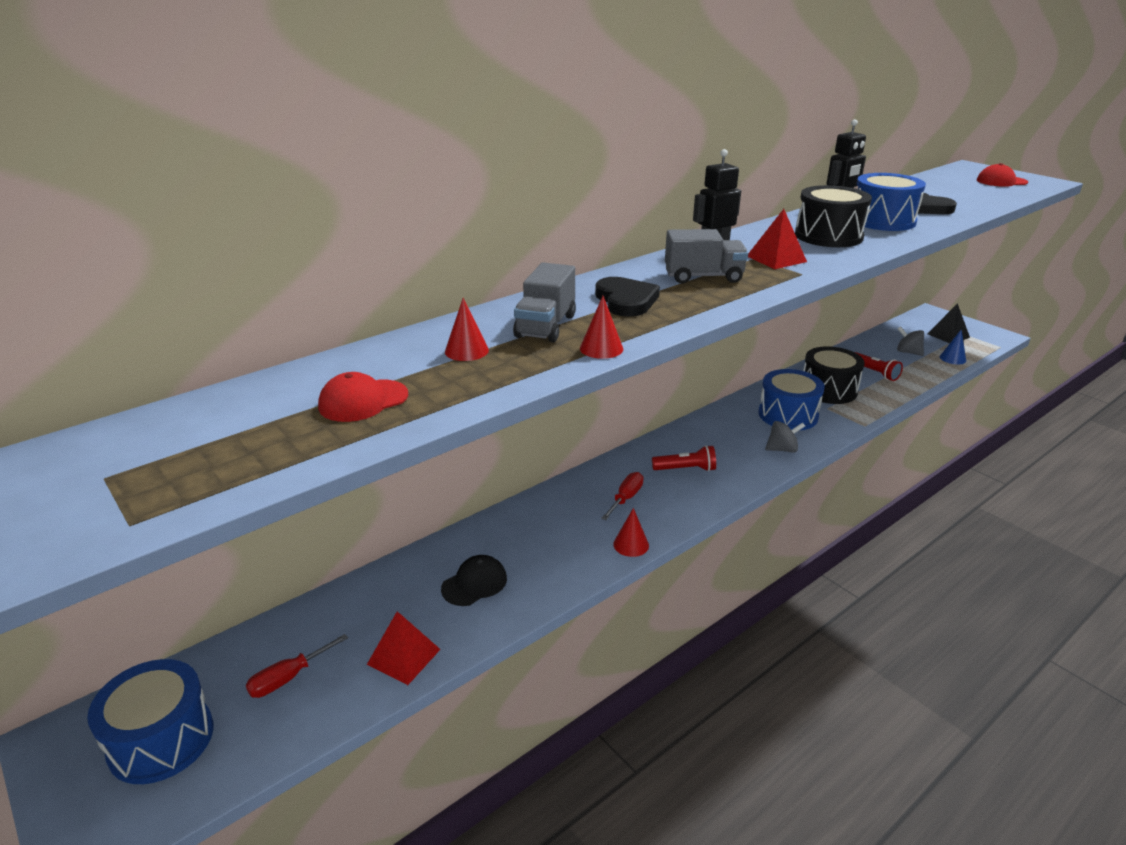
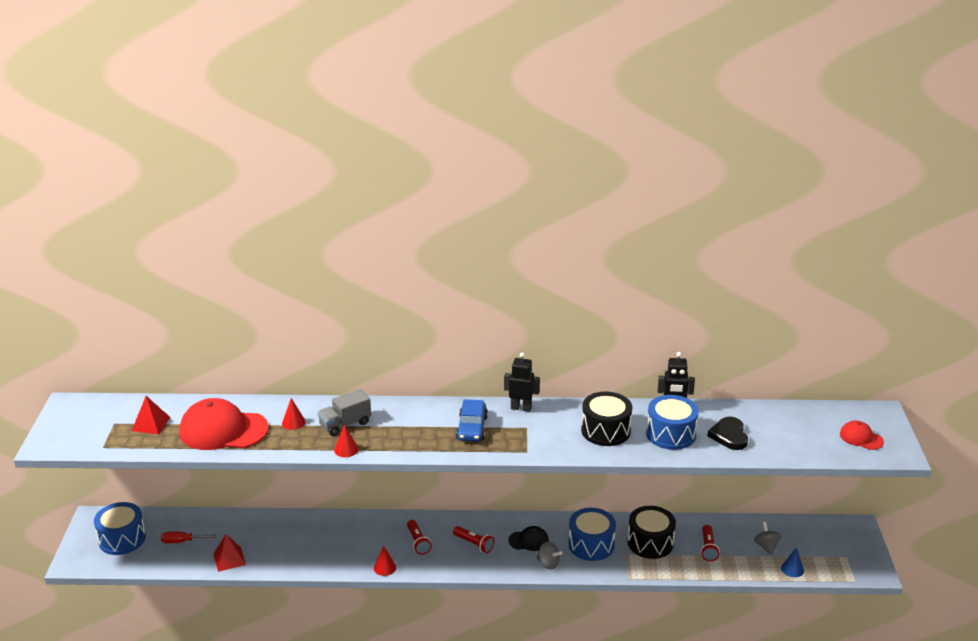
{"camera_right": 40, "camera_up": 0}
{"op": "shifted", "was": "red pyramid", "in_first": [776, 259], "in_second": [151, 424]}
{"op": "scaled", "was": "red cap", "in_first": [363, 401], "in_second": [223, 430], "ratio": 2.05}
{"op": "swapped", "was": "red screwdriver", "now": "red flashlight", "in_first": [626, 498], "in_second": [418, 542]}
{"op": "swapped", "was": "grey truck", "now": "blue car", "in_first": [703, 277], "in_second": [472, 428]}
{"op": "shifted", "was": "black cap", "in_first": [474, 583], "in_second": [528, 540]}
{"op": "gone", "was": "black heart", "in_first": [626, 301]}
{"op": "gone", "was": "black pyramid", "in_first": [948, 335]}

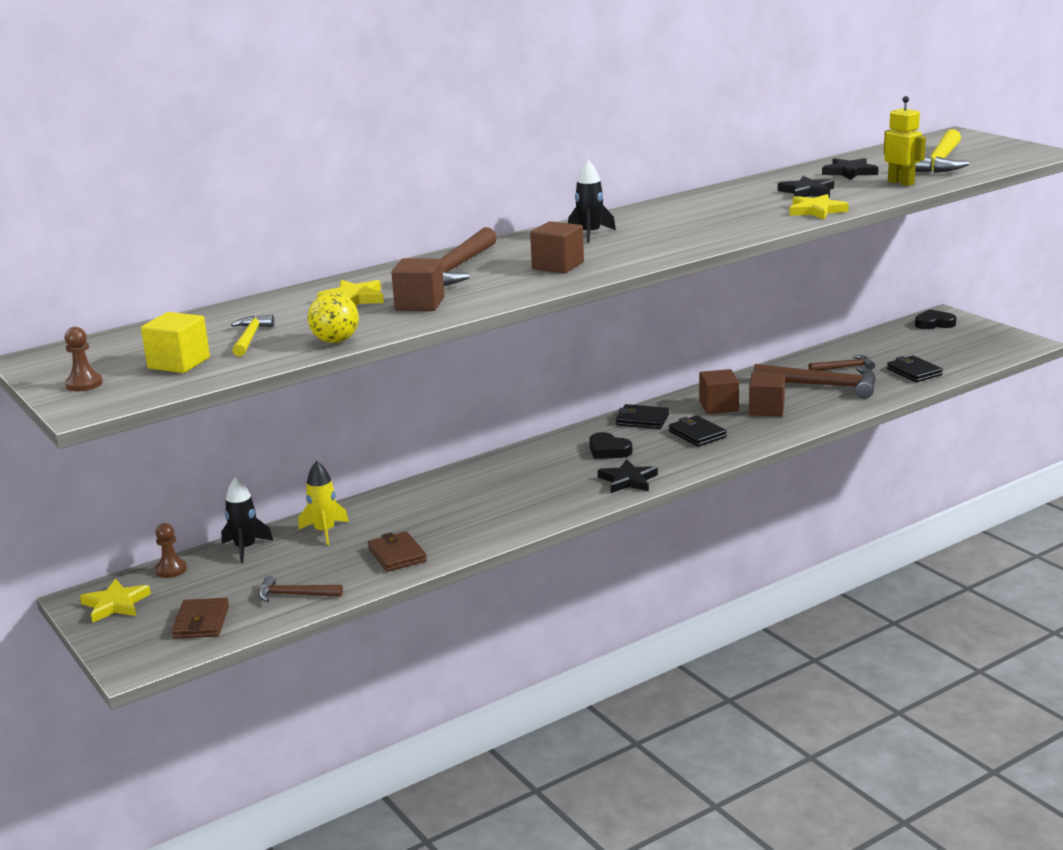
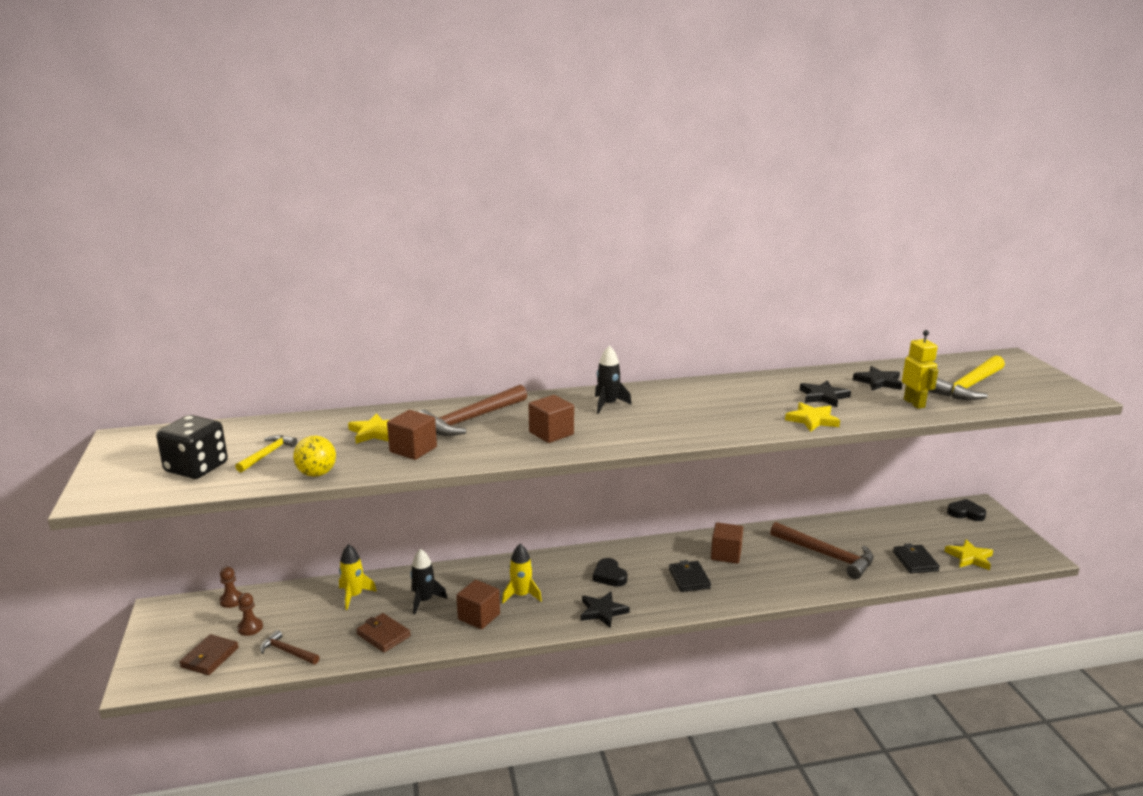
{"camera_right": 20, "camera_up": 0}
{"op": "swapped", "was": "yellow cube", "now": "black dice", "in_first": [179, 363], "in_second": [196, 468]}
{"op": "shifted", "was": "brown pawn", "in_first": [84, 384], "in_second": [250, 628]}
{"op": "rotated", "was": "brown wallet", "in_first": [397, 555], "in_second": [383, 635], "clockwise": -45}
{"op": "shifted", "was": "black rocket", "in_first": [245, 548], "in_second": [424, 600]}
{"op": "shifted", "was": "brown cube", "in_first": [766, 409], "in_second": [479, 616]}
{"op": "new", "now": "yellow rocket", "in_second": [521, 595]}
{"op": "shifted", "was": "yellow star", "in_first": [115, 604], "in_second": [970, 557]}
{"op": "gone", "was": "black wallet", "in_first": [642, 420]}
{"op": "gone", "was": "brown hammer", "in_first": [844, 368]}

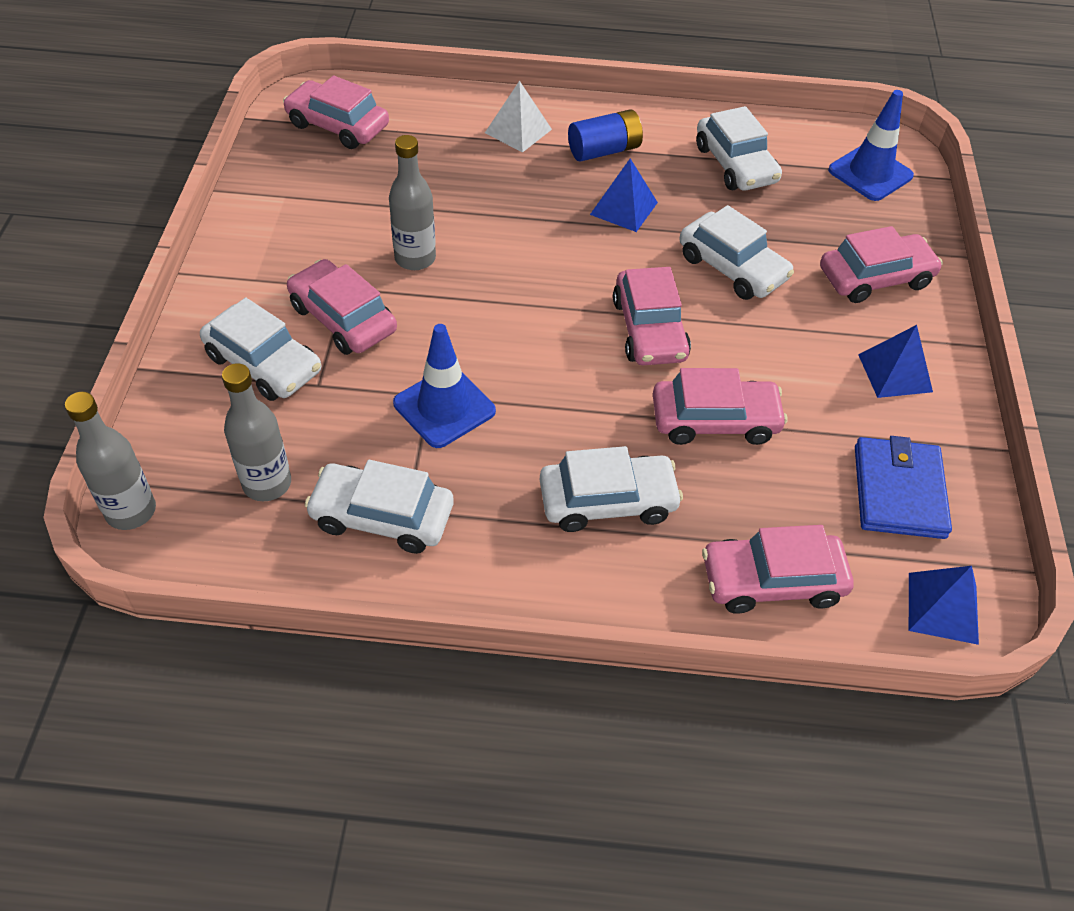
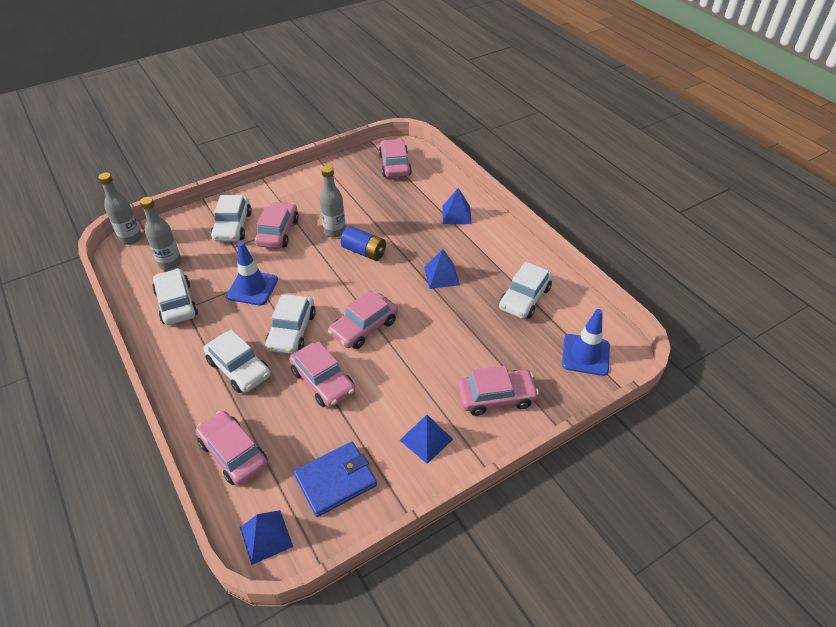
{"camera_right": 55, "camera_up": -5}
{"op": "shifted", "was": "white car", "in_first": [732, 267], "in_second": [292, 331]}
{"op": "shifted", "was": "blue battery", "in_first": [604, 150], "in_second": [364, 252]}
{"op": "repainted", "was": "white pyramid", "now": "blue pyramid", "in_first": [518, 131], "in_second": [456, 214]}
{"op": "rotated", "was": "pink car", "in_first": [875, 278], "in_second": [496, 397], "clockwise": -45}

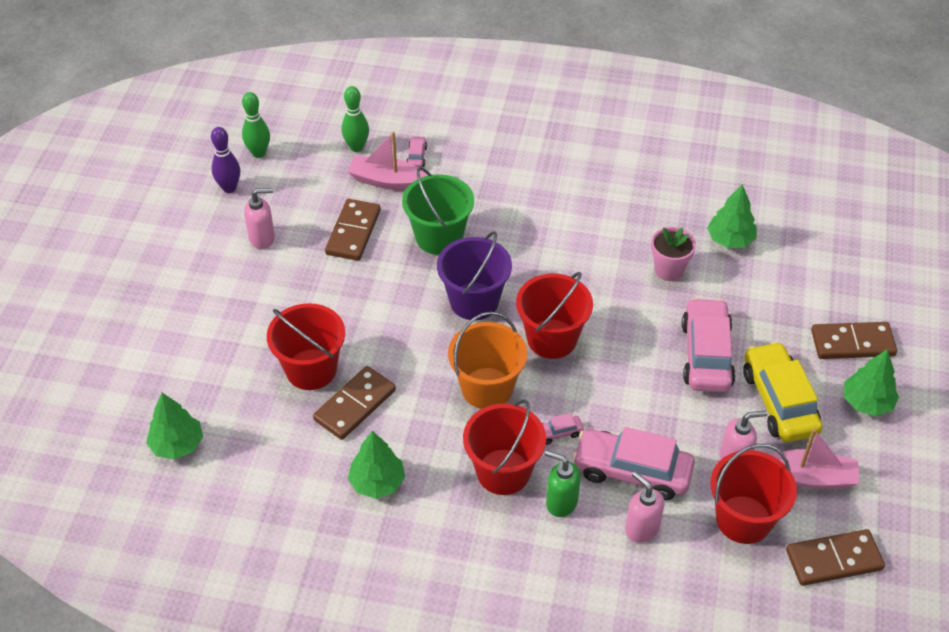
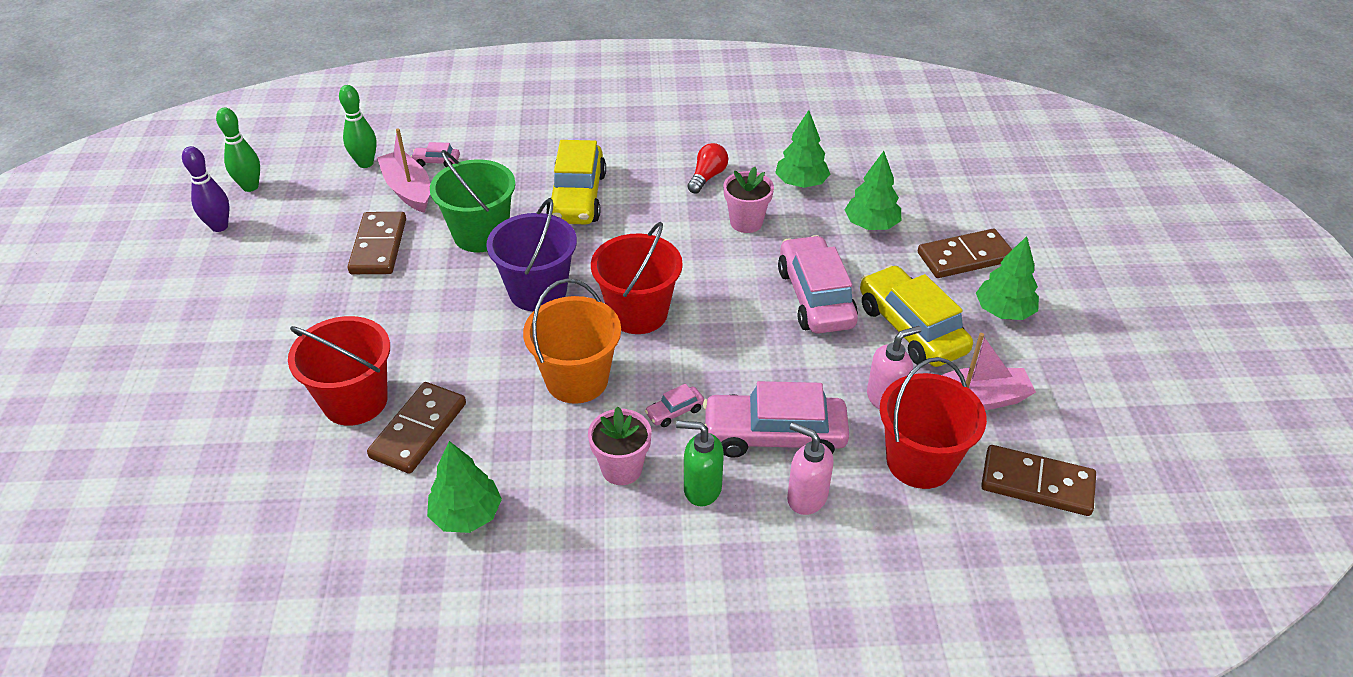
{"camera_right": -15, "camera_up": -5}
{"op": "rotated", "was": "pink boat", "in_first": [387, 181], "in_second": [408, 190], "clockwise": 60}
{"op": "rotated", "was": "pink car", "in_first": [417, 156], "in_second": [436, 161], "clockwise": -75}
{"op": "new", "now": "yellow car", "in_second": [577, 197]}
{"op": "swapped", "was": "red bucket", "now": "pink flower pot", "in_first": [503, 472], "in_second": [621, 469]}
{"op": "new", "now": "red light bulb", "in_second": [707, 177]}
{"op": "shifted", "was": "green tree", "in_first": [177, 445], "in_second": [871, 225]}
{"op": "rotated", "was": "brown domino", "in_first": [833, 559], "in_second": [1037, 483], "clockwise": 45}
{"op": "gone", "was": "pink soap dispenser", "in_first": [262, 238]}

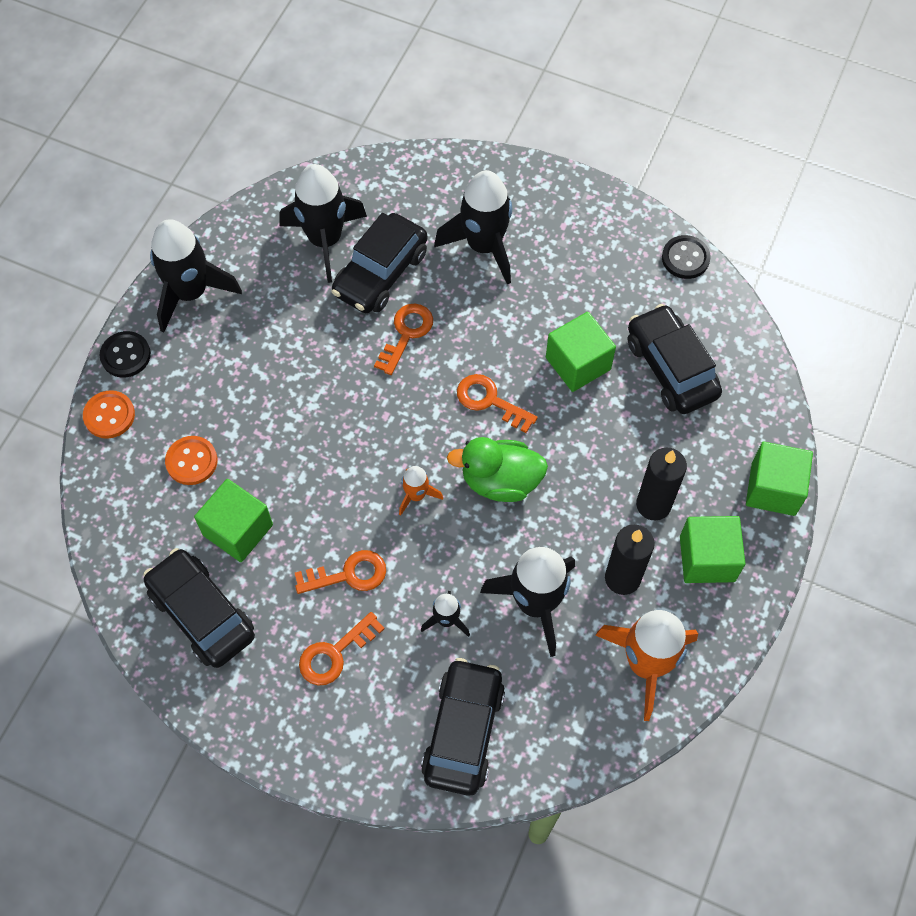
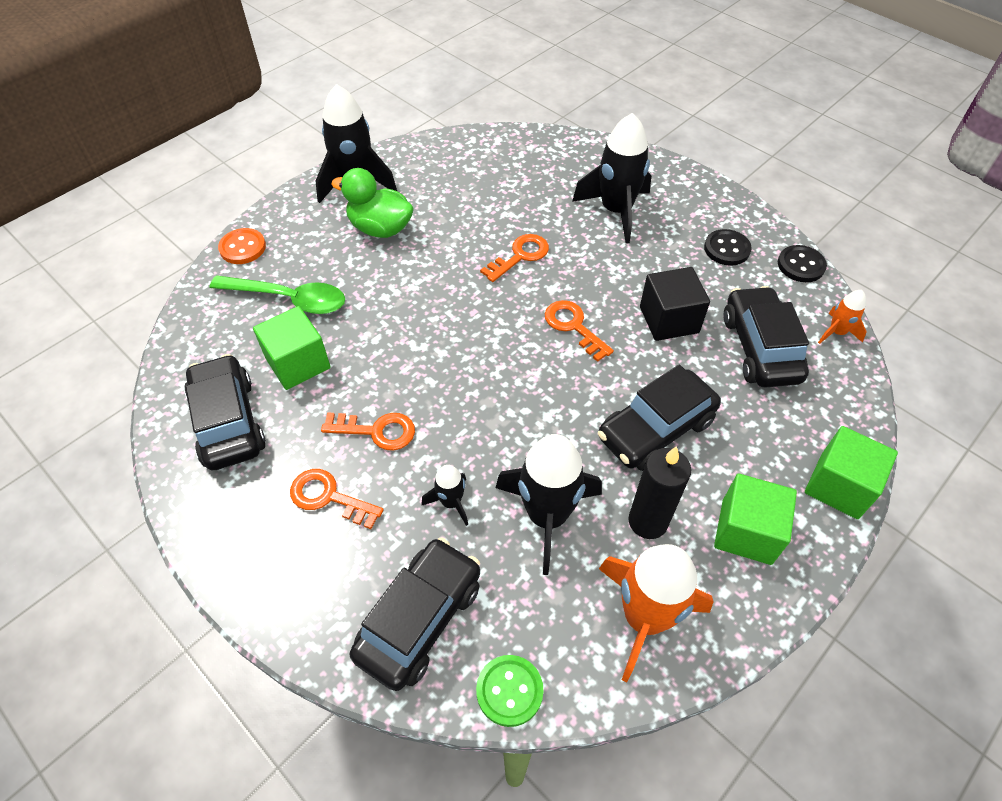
{"camera_right": 20, "camera_up": -10}
{"op": "swapped", "was": "orange button", "now": "green spoon", "in_first": [191, 461], "in_second": [289, 299]}
{"op": "rotated", "was": "orange key", "in_first": [335, 653], "in_second": [329, 497], "clockwise": 45}
{"op": "shifted", "was": "green duck", "in_first": [500, 481], "in_second": [380, 228]}
{"op": "new", "now": "green button", "in_second": [509, 691]}
{"op": "shifted", "was": "black car", "in_first": [381, 273], "in_second": [655, 429]}
{"op": "repainted", "was": "green cube", "now": "black cube", "in_first": [578, 363], "in_second": [669, 320]}
{"op": "shifted", "was": "black button", "in_first": [125, 355], "in_second": [726, 249]}
{"op": "shifted", "was": "orange rocket", "in_first": [416, 495], "in_second": [837, 332]}
{"op": "gone", "was": "black rocket", "in_first": [325, 240]}
{"op": "gone", "was": "black candle", "in_first": [653, 504]}

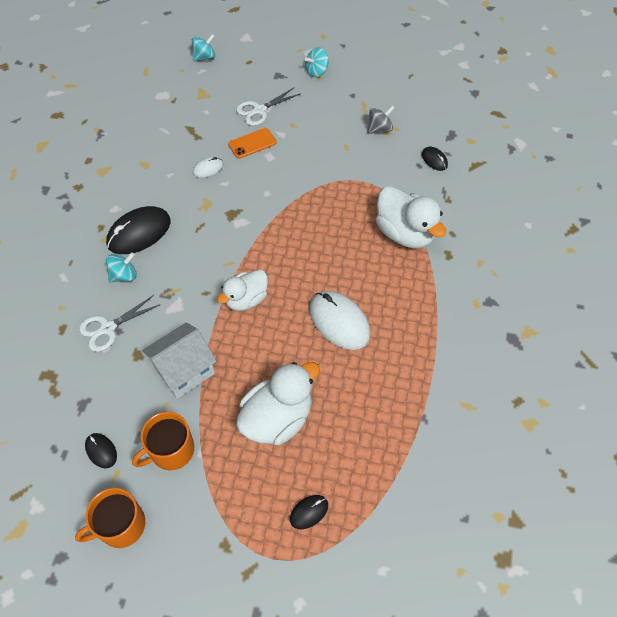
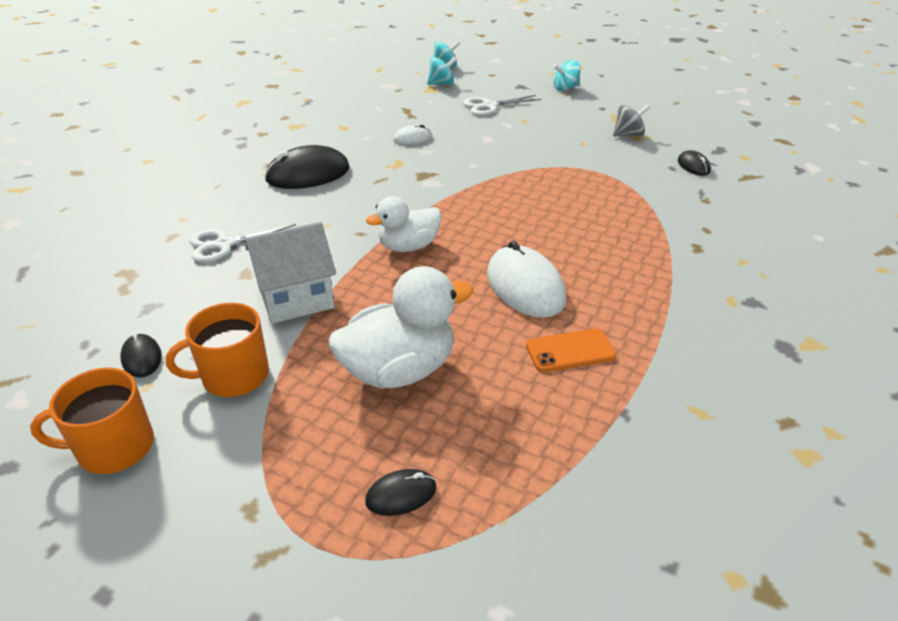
{"camera_right": 15, "camera_up": -20}
{"op": "shifted", "was": "turquoise spinning top", "in_first": [124, 275], "in_second": [441, 84]}
{"op": "shifted", "was": "orange phone", "in_first": [252, 143], "in_second": [570, 350]}
{"op": "gone", "was": "white duck", "in_first": [405, 233]}

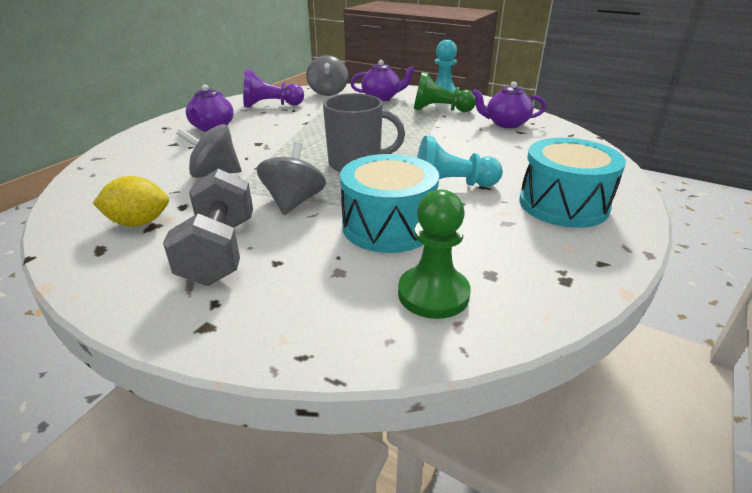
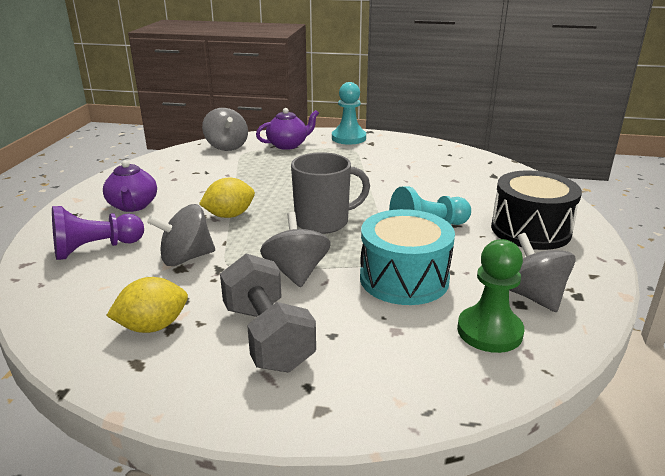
{"camera_right": -20, "camera_up": -5}
{"op": "shifted", "was": "purple pawn", "in_first": [271, 105], "in_second": [96, 249]}
{"op": "new", "now": "yellow lemon", "in_second": [229, 215]}
{"op": "repainted", "was": "turquoise drum", "now": "black drum", "in_first": [563, 204], "in_second": [530, 230]}
{"op": "new", "now": "grey spinning top", "in_second": [533, 296]}
{"op": "gone", "was": "green pawn", "in_first": [440, 110]}
{"op": "gone", "was": "purple teapot", "in_first": [506, 123]}

